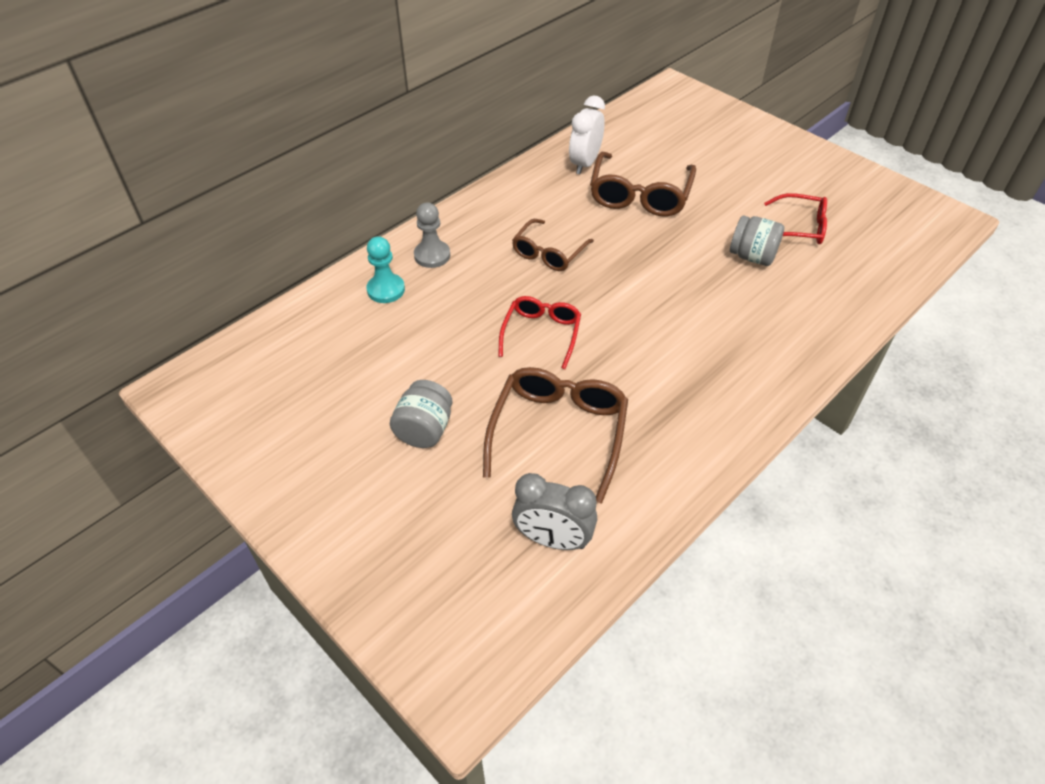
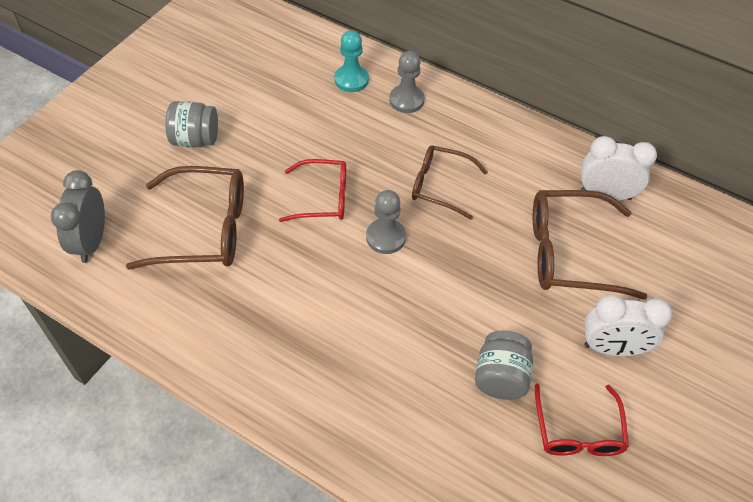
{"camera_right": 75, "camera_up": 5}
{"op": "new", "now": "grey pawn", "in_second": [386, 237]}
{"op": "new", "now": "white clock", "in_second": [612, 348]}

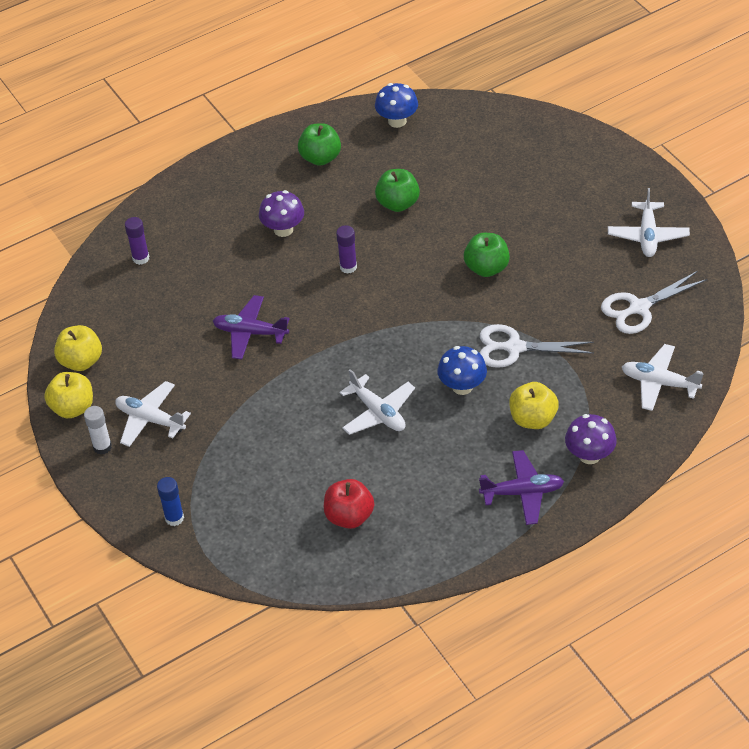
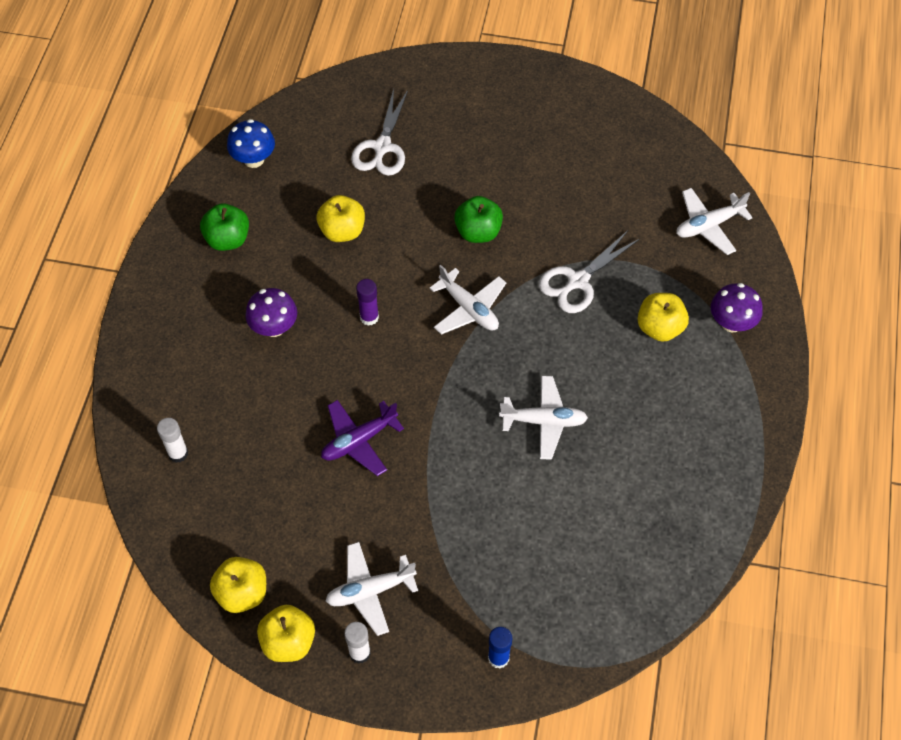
{"camera_right": -50, "camera_up": 10}
{"op": "repainted", "was": "purple glue stick", "now": "white glue stick", "in_first": [141, 258], "in_second": [178, 453]}
{"op": "repainted", "was": "green apple", "now": "yellow apple", "in_first": [398, 203], "in_second": [342, 231]}
{"op": "shifted", "was": "white scissors", "in_first": [639, 308], "in_second": [382, 147]}
{"op": "shifted", "was": "white plane", "in_first": [647, 235], "in_second": [469, 308]}
{"op": "gone", "was": "red apple", "in_first": [349, 516]}
{"op": "gone", "was": "blue mushroom", "in_first": [462, 386]}
{"op": "gone", "was": "purple plane", "in_first": [522, 492]}

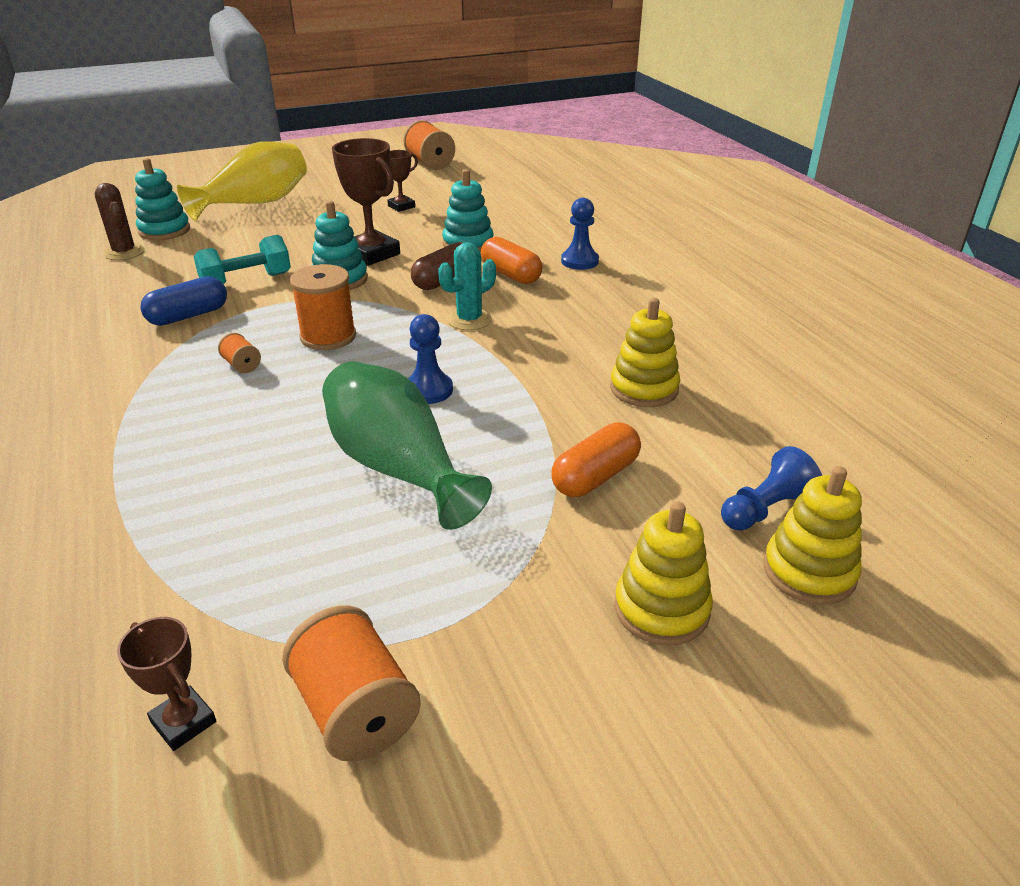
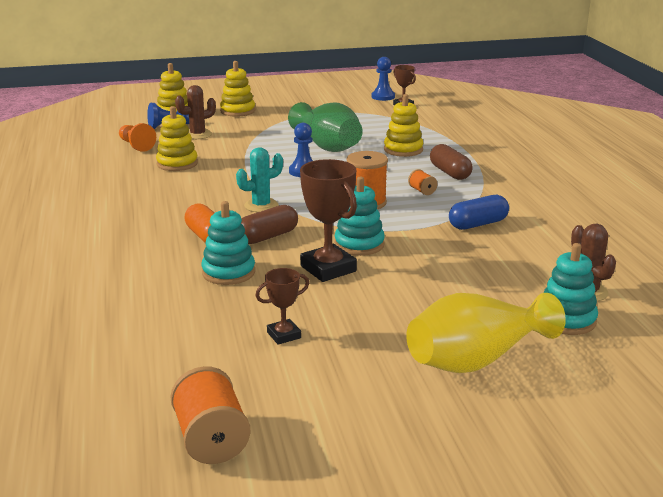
{"camera_right": -170, "camera_up": -10}
{"op": "new", "now": "orange pawn", "in_second": [136, 145]}
{"op": "new", "now": "brown cactus", "in_second": [198, 135]}
{"op": "shifted", "was": "blue pawn", "in_first": [579, 261], "in_second": [383, 97]}
{"op": "new", "now": "yellow stacking toy", "in_second": [403, 150]}
{"op": "new", "now": "brown capsule", "in_second": [450, 172]}
{"op": "gone", "was": "turquoise dumbbell", "in_first": [246, 281]}
{"op": "gone", "was": "orange spool", "in_first": [355, 710]}
{"op": "gone", "was": "orange capsule", "in_first": [595, 476]}

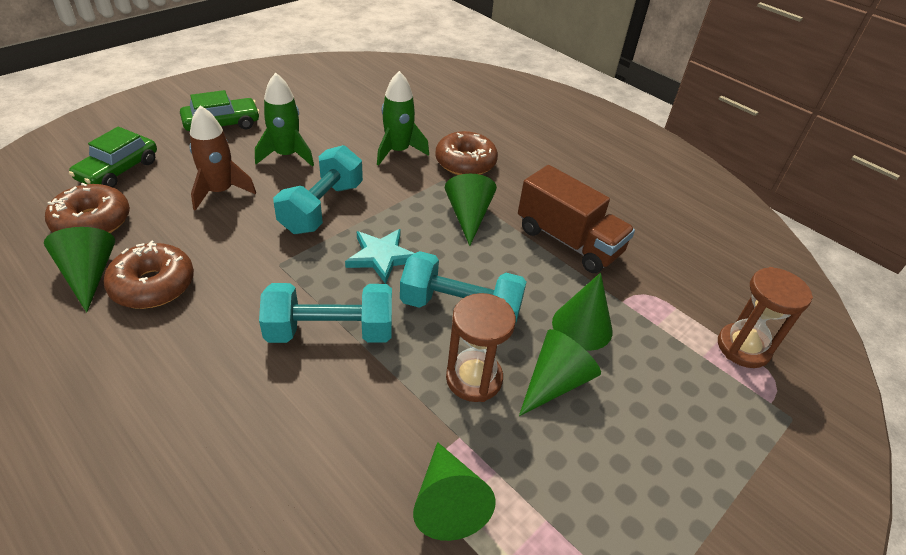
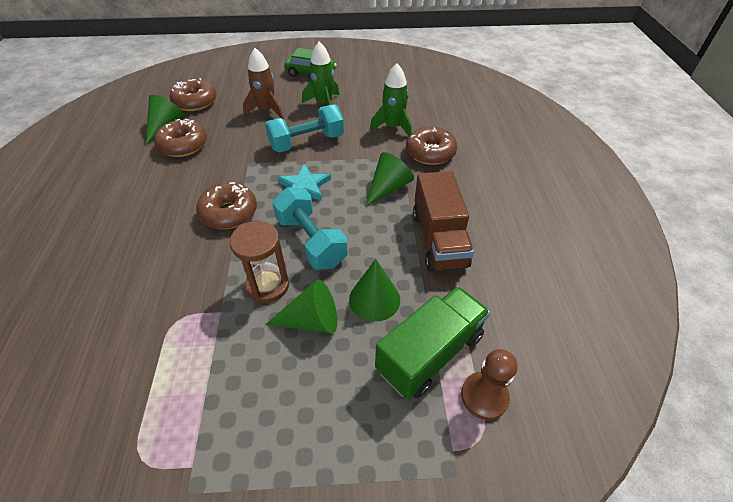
{"camera_right": 45, "camera_up": 5}
{"op": "swapped", "was": "turquoise dumbbell", "now": "brown donut", "in_first": [330, 331], "in_second": [229, 213]}
{"op": "new", "now": "green truck", "in_second": [430, 353]}
{"op": "swapped", "was": "brown hourglass", "now": "brown pawn", "in_first": [743, 348], "in_second": [484, 396]}
{"op": "gone", "was": "green car", "in_first": [118, 170]}
{"op": "gone", "was": "green cone", "in_first": [448, 502]}

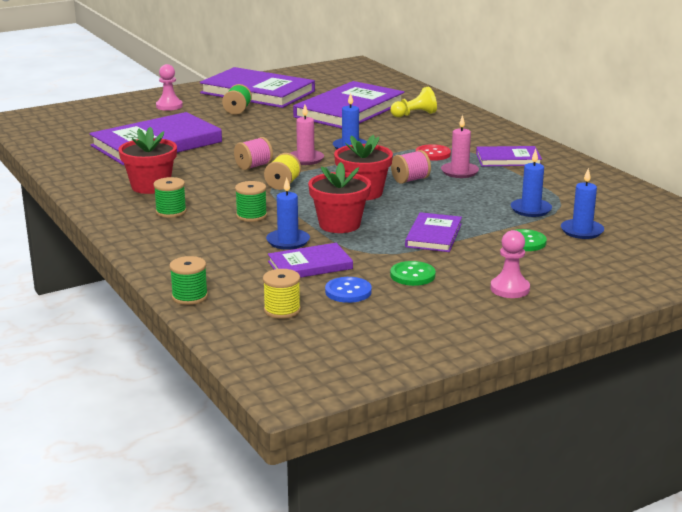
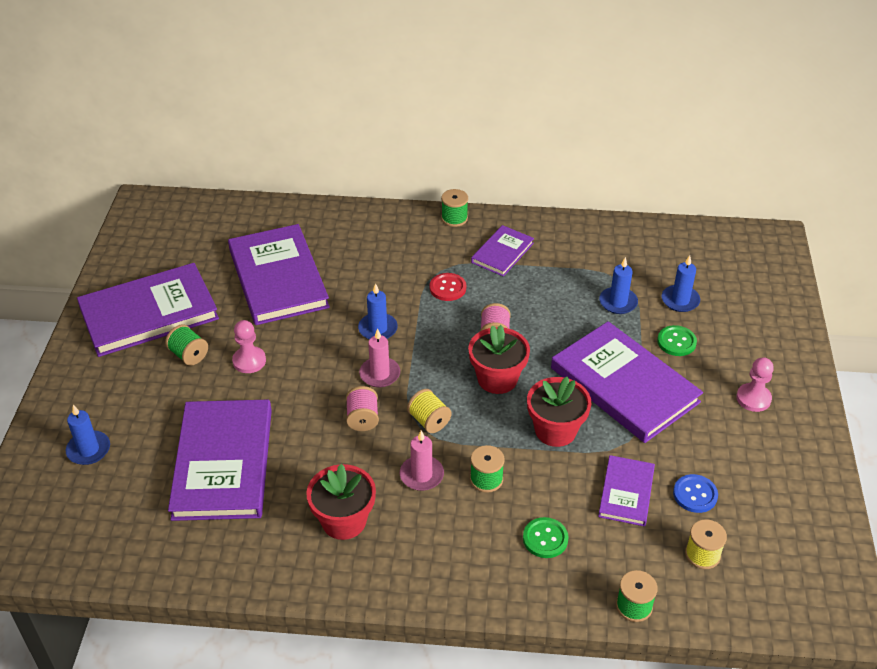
{"camera_right": -55, "camera_up": 20}
{"op": "shifted", "was": "blue candle", "in_first": [288, 241], "in_second": [88, 450]}
{"op": "shifted", "was": "pink pawn", "in_first": [169, 106], "in_second": [249, 361]}
{"op": "shifted", "was": "pink candle", "in_first": [459, 172], "in_second": [421, 475]}
{"op": "shifted", "was": "green spool", "in_first": [171, 212], "in_second": [454, 218]}
{"op": "shifted", "was": "green button", "in_first": [412, 275], "in_second": [545, 539]}
{"op": "scaled", "was": "purple book", "in_first": [433, 235], "in_second": [624, 385], "ratio": 1.93}
{"op": "gone", "was": "yellow pawn", "in_first": [414, 114]}

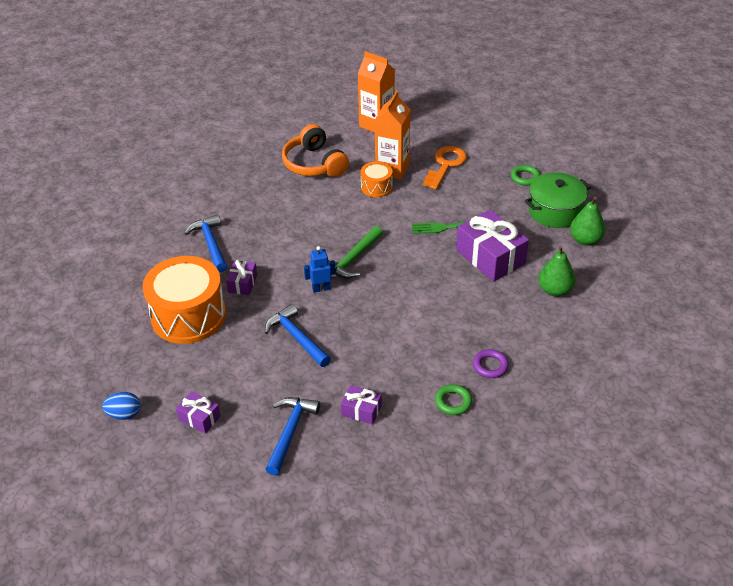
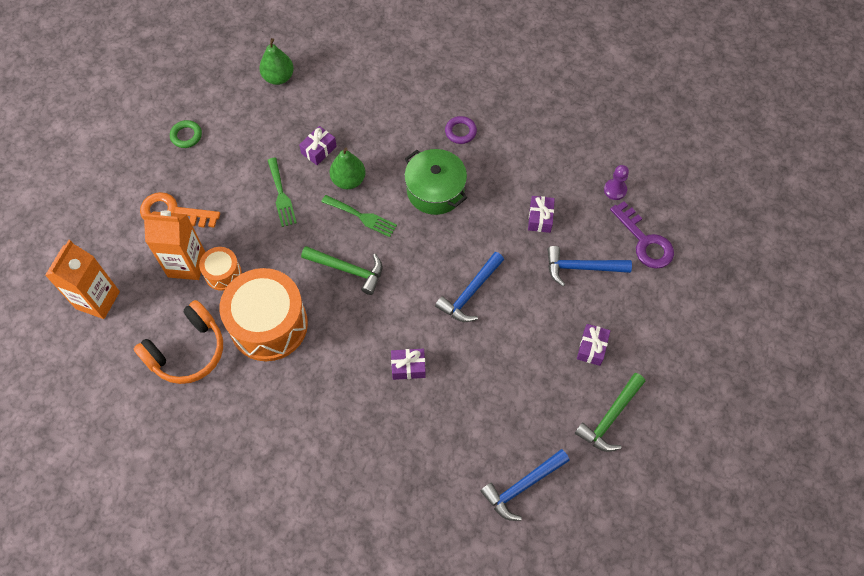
{"camera_right": -105, "camera_up": 20}
{"op": "shifted", "was": "orange drum", "in_first": [188, 316], "in_second": [269, 324]}
{"op": "scaled", "was": "purple gift", "in_first": [490, 257], "in_second": [319, 150], "ratio": 0.51}
{"op": "new", "now": "green fork", "in_second": [362, 217]}
{"op": "shifted", "was": "green pear", "in_first": [554, 290], "in_second": [348, 180]}
{"op": "shifted", "was": "green pot", "in_first": [555, 211], "in_second": [435, 190]}
{"op": "shifted", "was": "blue hammer", "in_first": [210, 244], "in_second": [522, 486]}
{"op": "swapped", "was": "blue egg", "now": "green hammer", "in_first": [124, 414], "in_second": [610, 417]}
{"op": "new", "now": "purple pawn", "in_second": [615, 190]}
{"op": "new", "now": "purple key", "in_second": [645, 241]}
{"op": "gone", "was": "blue robot", "in_first": [321, 288]}
{"op": "gone", "was": "green ring", "in_first": [453, 402]}

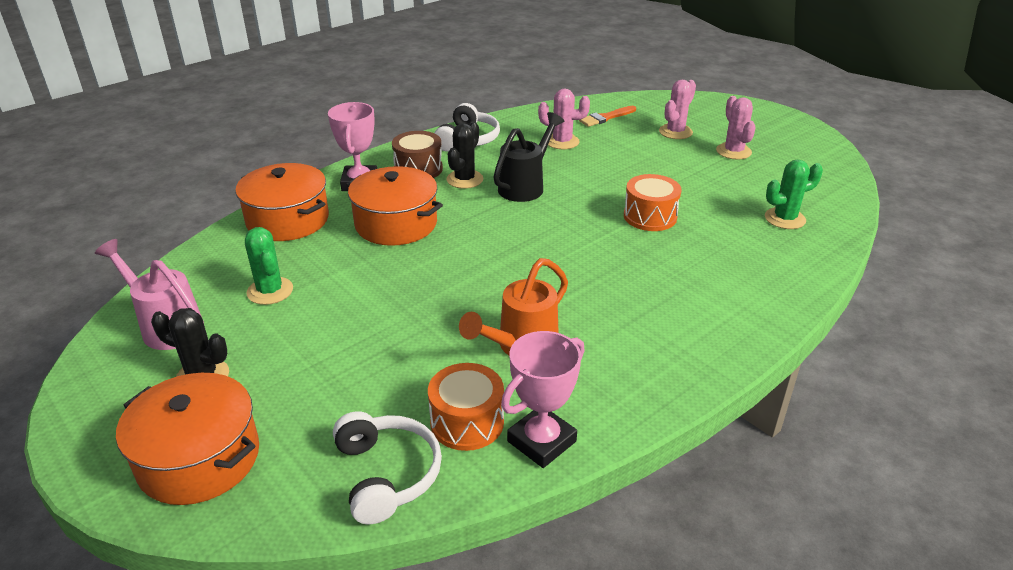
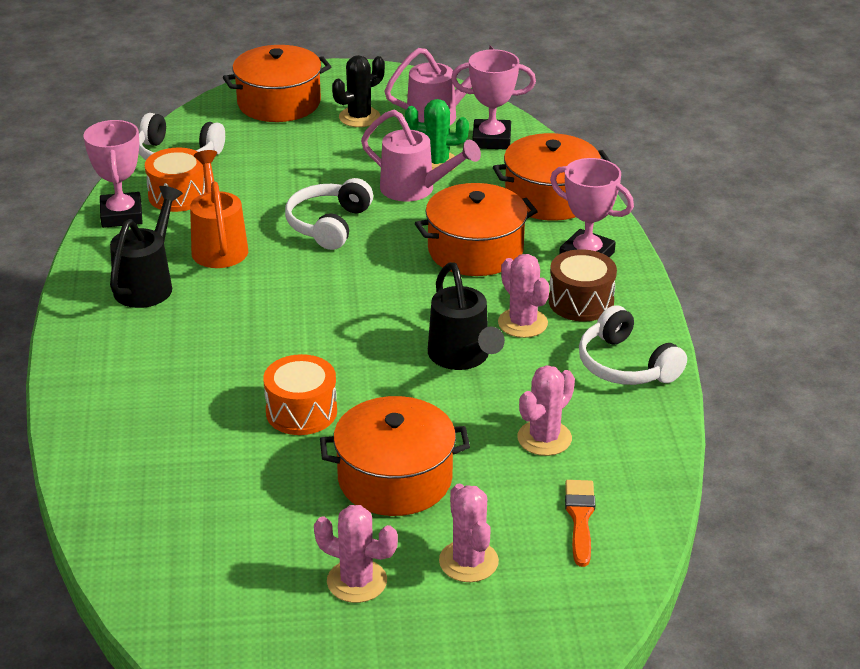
{"camera_right": 125, "camera_up": 0}
{"op": "new", "now": "black watering can", "in_second": [148, 284]}
{"op": "new", "now": "white headphones", "in_second": [328, 225]}
{"op": "new", "now": "orange pot", "in_second": [395, 478]}
{"op": "new", "now": "pink watering can", "in_second": [415, 190]}
{"op": "new", "now": "pink trophy", "in_second": [491, 139]}
{"op": "repainted", "was": "black cactus", "now": "pink cactus", "in_first": [465, 179], "in_second": [522, 323]}
{"op": "gone", "was": "green cactus", "in_first": [785, 219]}

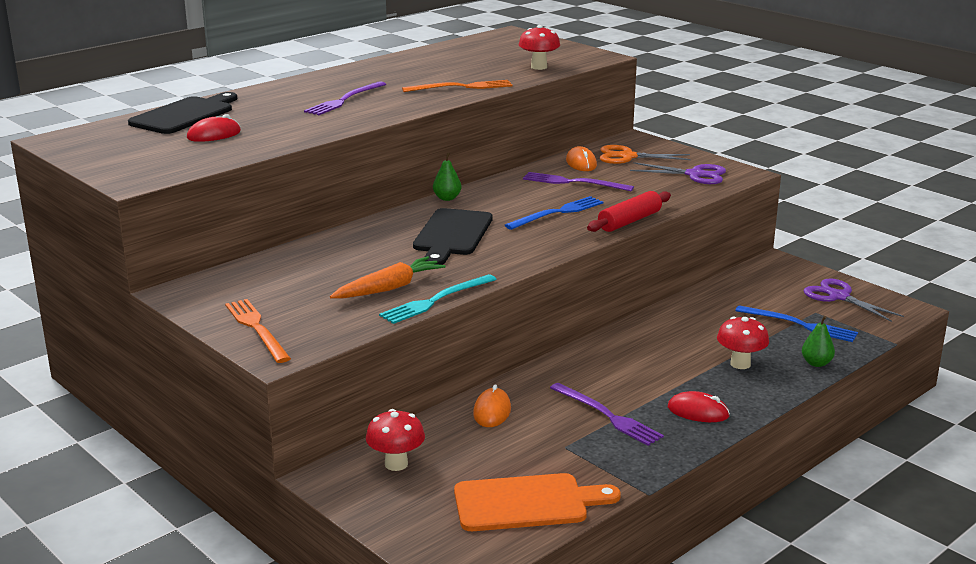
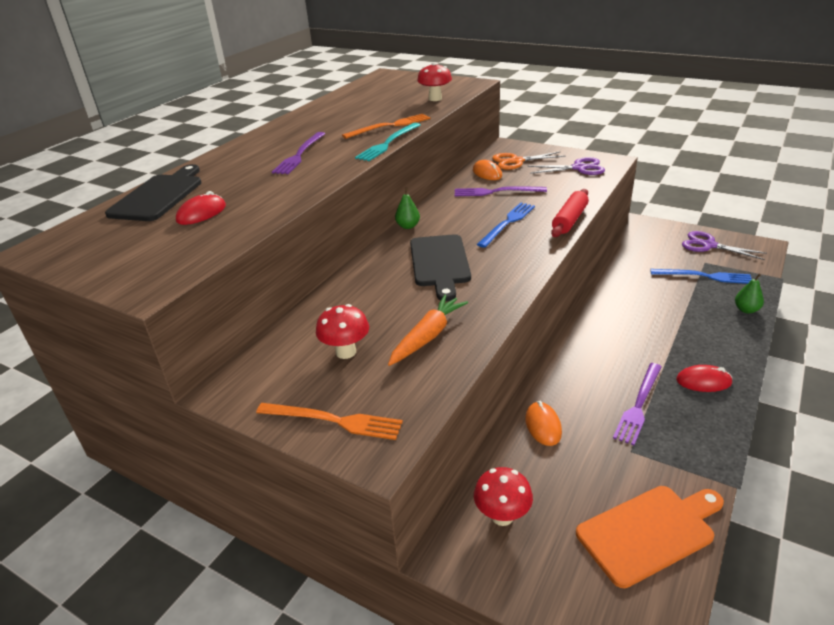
{"camera_right": -15, "camera_up": 10}
{"op": "rotated", "was": "orange fork", "in_first": [256, 329], "in_second": [333, 420], "clockwise": 150}
{"op": "shifted", "was": "red mushroom", "in_first": [740, 364], "in_second": [346, 352]}
{"op": "shifted", "was": "turquoise fork", "in_first": [436, 300], "in_second": [388, 143]}
{"op": "rotated", "was": "purple fork", "in_first": [607, 416], "in_second": [639, 405], "clockwise": 90}

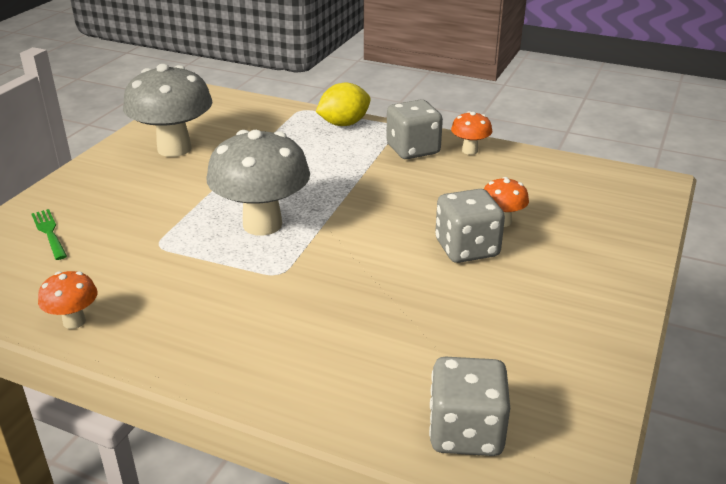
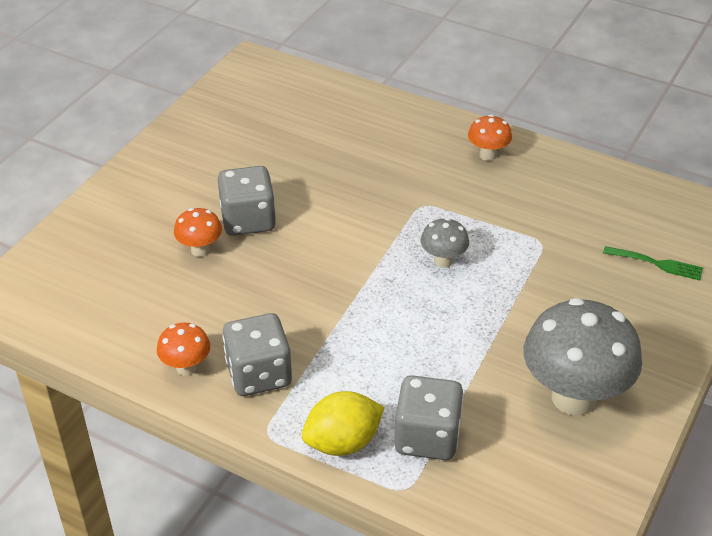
{"camera_right": -175, "camera_up": 10}
{"op": "shifted", "was": "grey dice", "in_first": [466, 432], "in_second": [427, 437]}
{"op": "scaled", "was": "grey mushroom", "in_first": [262, 224], "in_second": [443, 261], "ratio": 0.47}
{"op": "shifted", "was": "orange mushroom", "in_first": [74, 321], "in_second": [488, 155]}
{"op": "rotated", "was": "green fork", "in_first": [49, 232], "in_second": [657, 264], "clockwise": -45}

